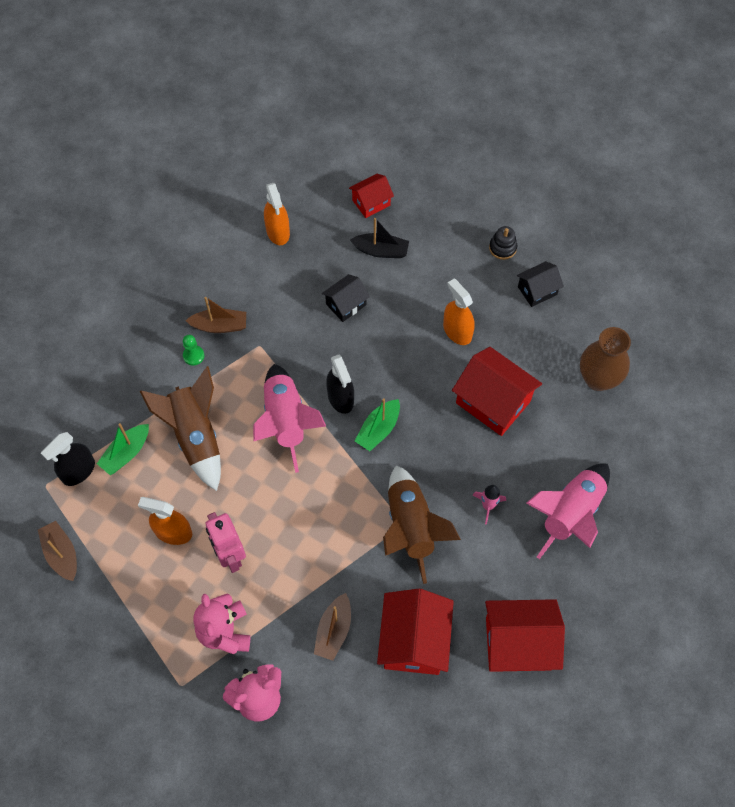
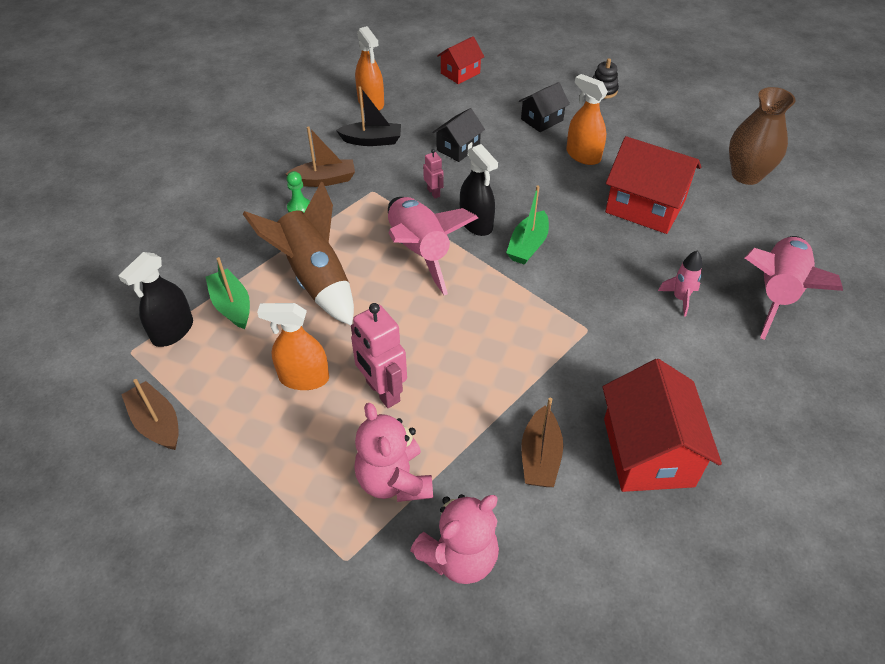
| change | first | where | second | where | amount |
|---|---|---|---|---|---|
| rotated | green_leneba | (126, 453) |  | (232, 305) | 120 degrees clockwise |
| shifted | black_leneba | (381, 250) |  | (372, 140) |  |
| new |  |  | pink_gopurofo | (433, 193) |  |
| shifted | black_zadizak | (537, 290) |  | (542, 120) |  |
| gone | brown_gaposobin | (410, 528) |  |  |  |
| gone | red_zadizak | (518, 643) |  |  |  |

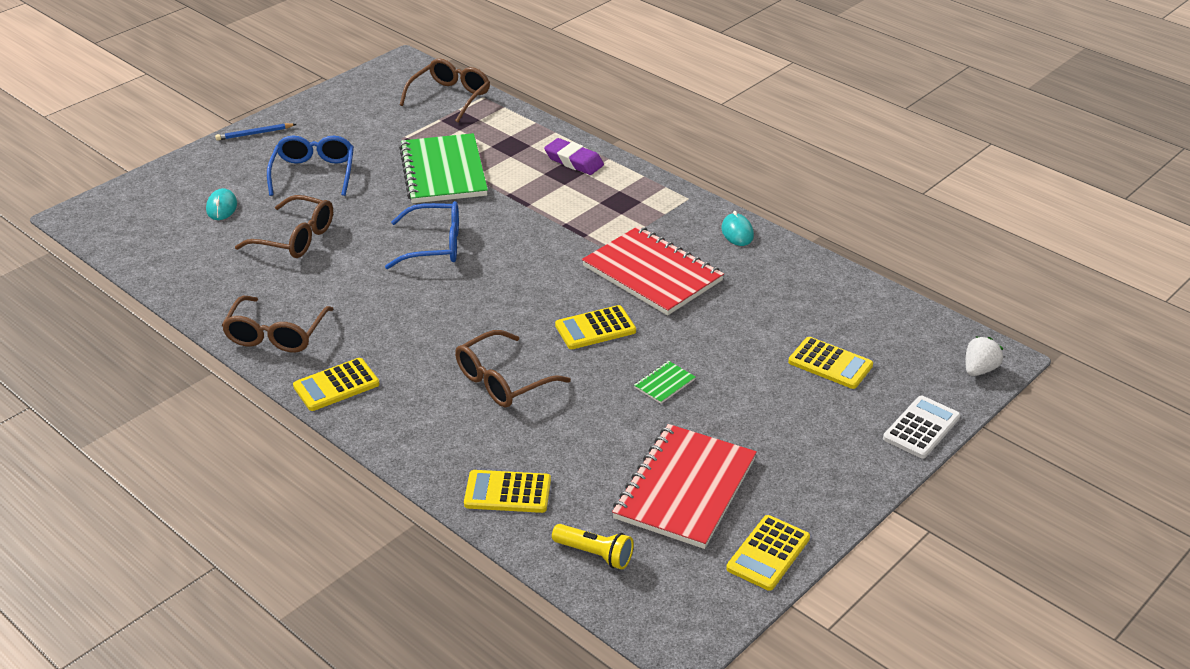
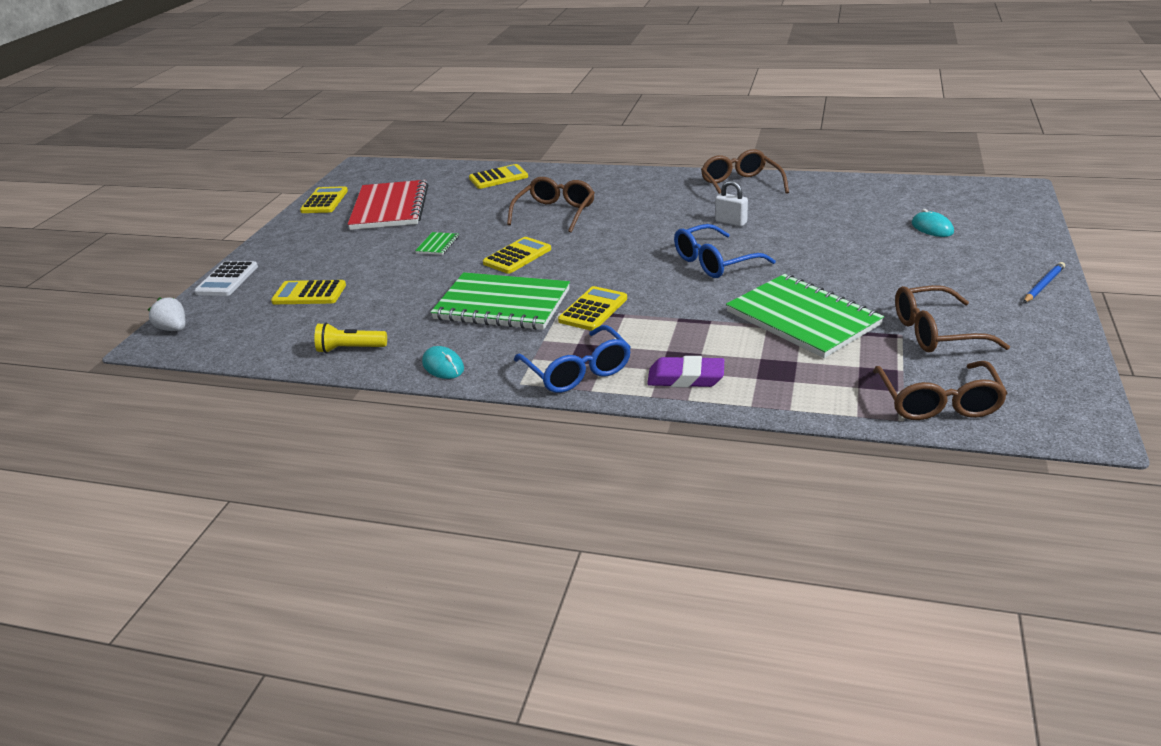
| change | first | where | second | where | amount |
|---|---|---|---|---|---|
| rotated | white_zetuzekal | (979, 370) |  | (174, 329) | 120 degrees clockwise |
| shifted | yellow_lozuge | (595, 554) |  | (350, 349) |  |
| repainted | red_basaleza | (652, 273) | green_basaleza | (502, 305) |  |
| shifted | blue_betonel | (314, 173) |  | (577, 371) |  |
| shifted | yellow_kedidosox | (336, 385) |  | (593, 309) |  |
| new |  |  | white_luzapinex | (731, 222) |  |
| shifted | brown_betonel | (296, 238) |  | (935, 332) |  |

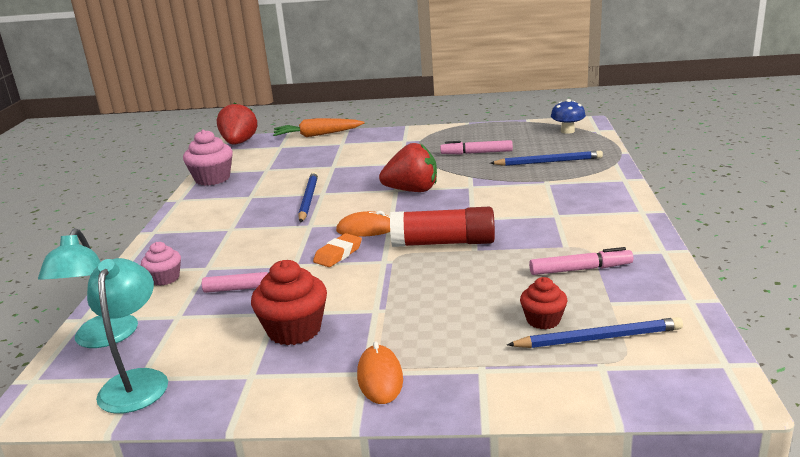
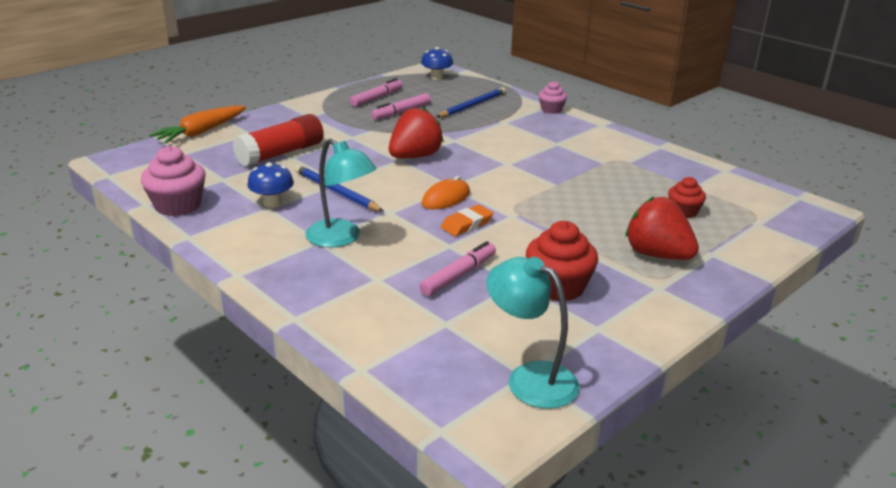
| change | first | where | second | where | amount |
|---|---|---|---|---|---|
| shifted | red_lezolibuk | (443, 243) |  | (281, 153) |  |
| new |  |  | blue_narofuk | (272, 202) |  |
| shifted | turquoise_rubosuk | (102, 339) |  | (341, 238) |  |
| shifted | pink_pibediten | (580, 269) |  | (376, 98) |  |
| rotated | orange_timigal | (338, 254) |  | (466, 224) | 60 degrees clockwise |
| shifted | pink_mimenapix | (165, 278) |  | (551, 110) |  |
| shifted | red_zetuzekal | (239, 143) |  | (657, 255) |  |
| gone | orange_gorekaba | (380, 378) |  |  |  |
| gone | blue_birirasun | (598, 338) |  |  |  |

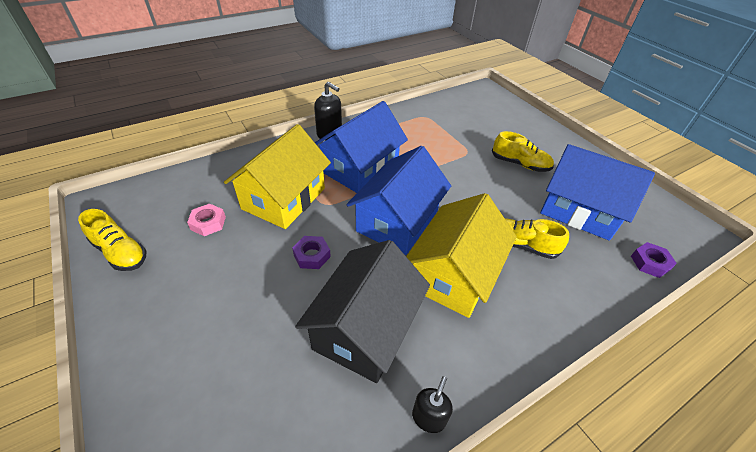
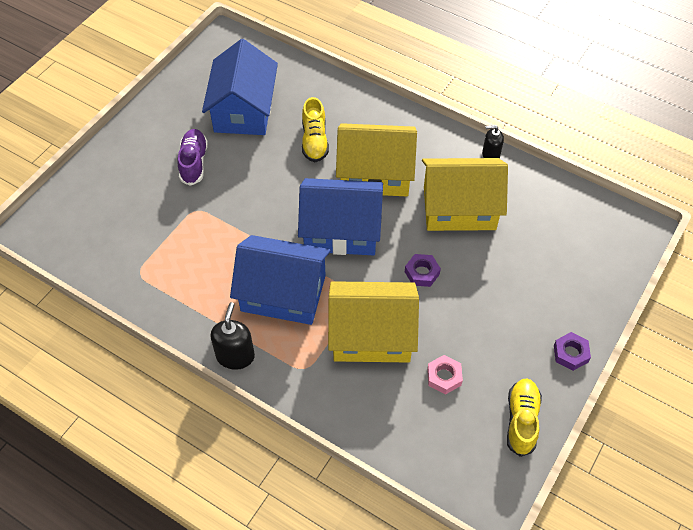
| change | first | where | second | where | amount |
|---|---|---|---|---|---|
| repainted | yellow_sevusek | (520, 164) | purple_sevusek | (194, 162) |  |
| repainted | black_zadizak | (365, 328) | yellow_zadizak | (459, 208) |  |
| shifted | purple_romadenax | (650, 263) |  | (570, 353) |  |

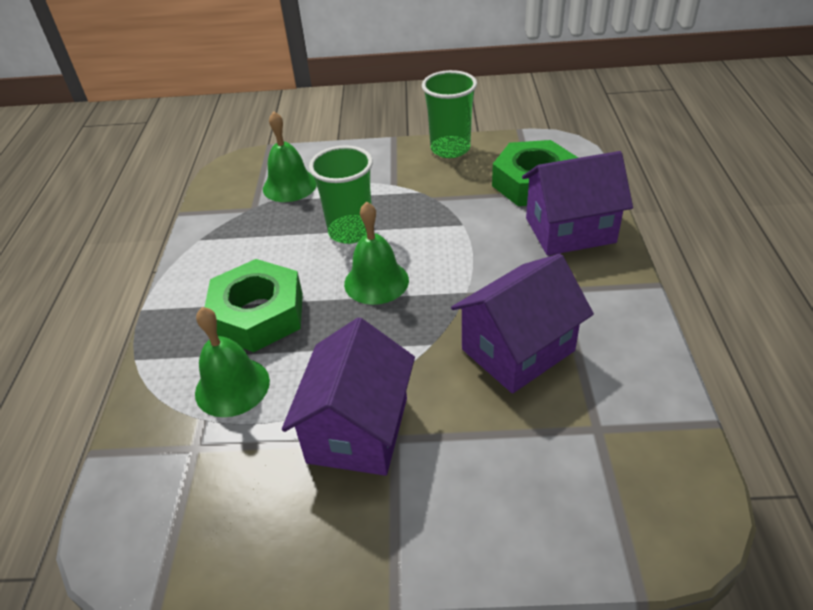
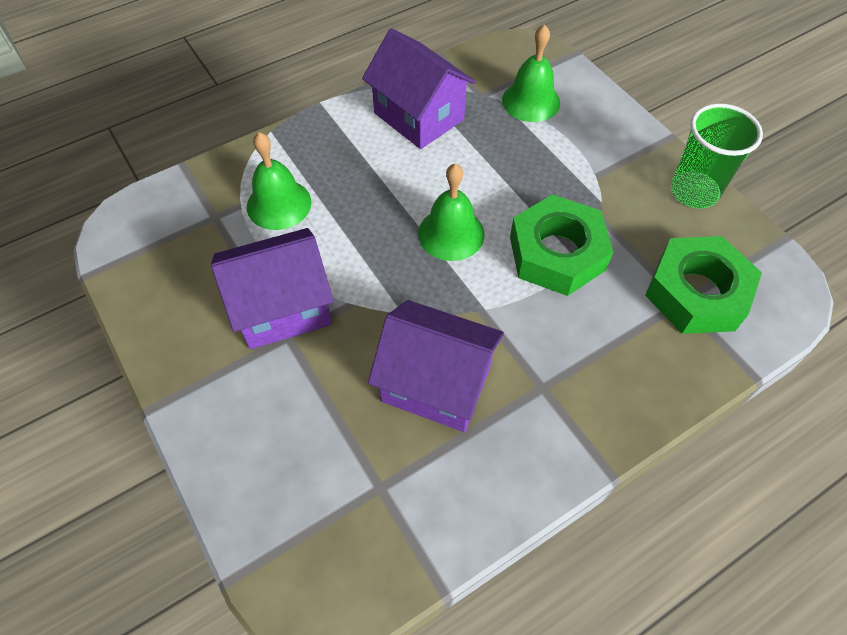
| change | first | where | second | where | amount |
|---|---|---|---|---|---|
| shifted | purple_zadizak | (570, 230) |  | (419, 116) |  |
| shifted | green_romadenax | (258, 315) |  | (557, 253) |  |
| gone | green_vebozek | (351, 231) |  |  |  |

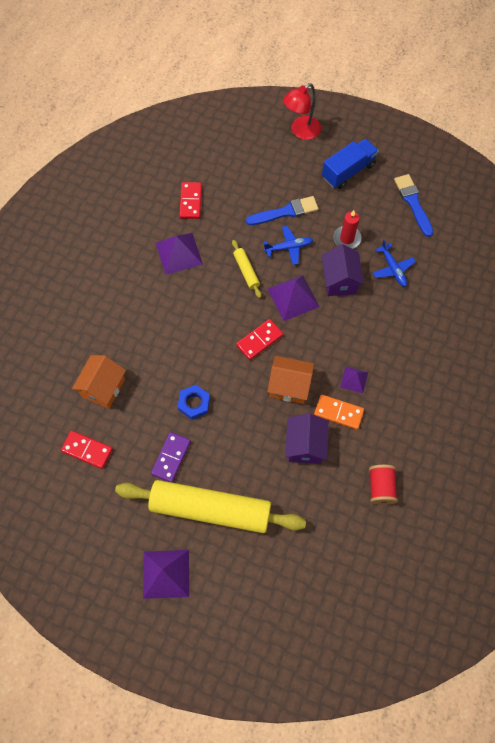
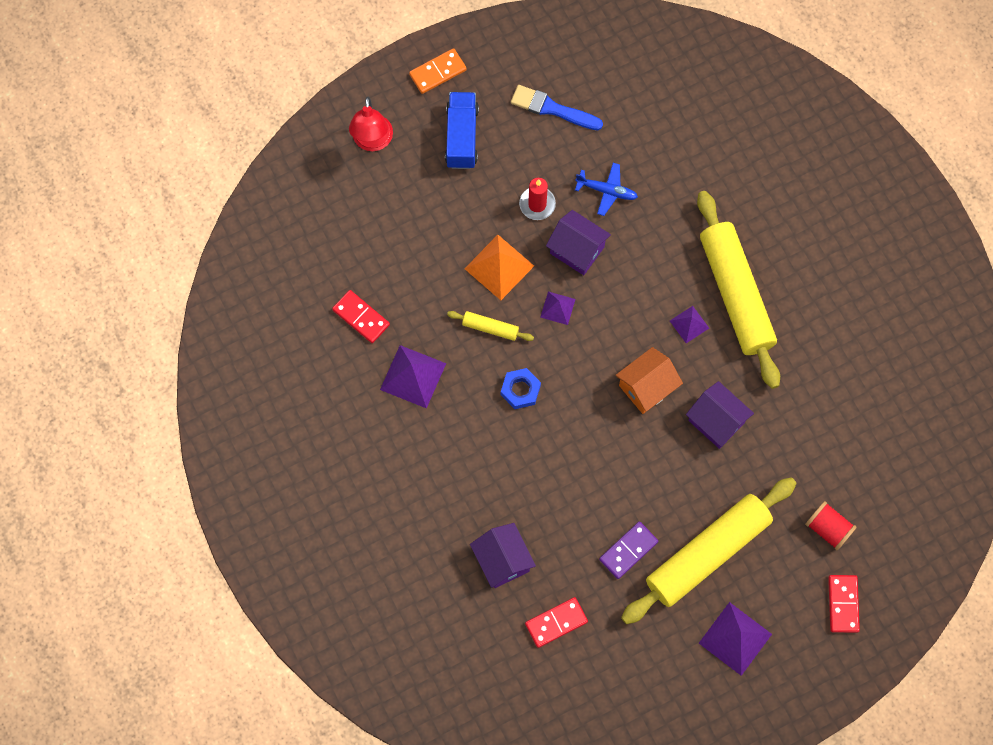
| change | first | where | second | where | amount |
|---|---|---|---|---|---|
| shifted | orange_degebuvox | (338, 412) |  | (437, 72) |  |
| swapped | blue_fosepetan | (288, 248) | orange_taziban | (499, 267) |  |
| repainted | orange_zadizak | (103, 388) | purple_zadizak | (502, 560) |  |
| shifted | blue_romadenax | (194, 403) |  | (520, 390) |  |
| scaled | purple_taziban | (293, 297) |  | (558, 308) | x0.57 |
| rotated | purple_degebuvox | (171, 458) |  | (628, 551) | 75 degrees clockwise |
| new |  |  | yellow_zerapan | (736, 294) |  |
| shifted | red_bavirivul | (381, 487) |  | (828, 528) |  |
| shifted | red_degebuvox | (259, 340) |  | (843, 604) |  |
| gone | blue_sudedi | (285, 212) |  |  |  |

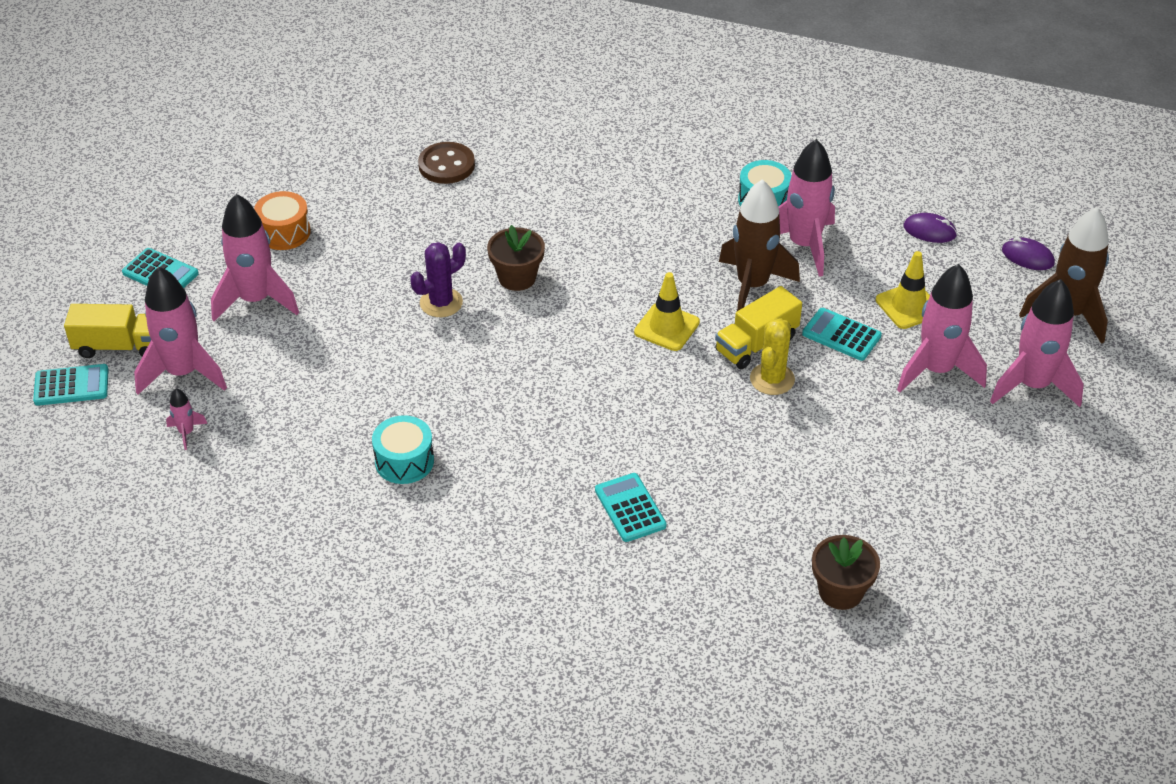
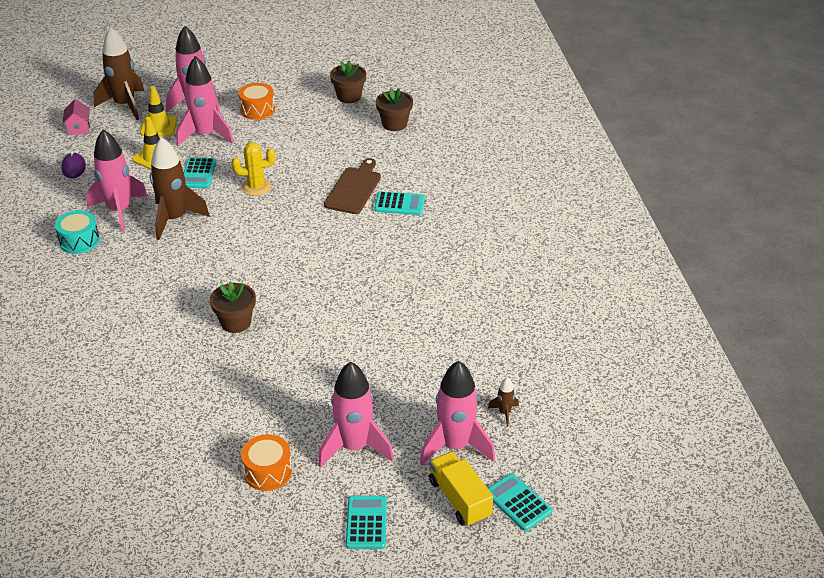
| change | first | where | second | where | amount |
|---|---|---|---|---|---|
| swapped | purple_gorekaba | (1027, 257) | pink_zadizak | (79, 128) |  |
| shifted | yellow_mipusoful | (667, 327) |  | (159, 126) |  |
| new |  |  | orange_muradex | (257, 110) |  |
| new |  |  | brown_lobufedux | (354, 189) |  |
| new |  |  | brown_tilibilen | (349, 96) |  |
| rotated | turquoise_kedidosox | (630, 508) |  | (399, 204) | 120 degrees counterclockwise |
| repainted | pink_gaposobin | (186, 433) | brown_gaposobin | (504, 413) |  |
| gone | turquoise_muradex | (404, 461) |  |  |  |
| gone | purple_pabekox | (441, 303) |  |  |  |
| gone | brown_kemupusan | (446, 165) |  |  |  |
| gone | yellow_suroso | (756, 344) |  |  |  |

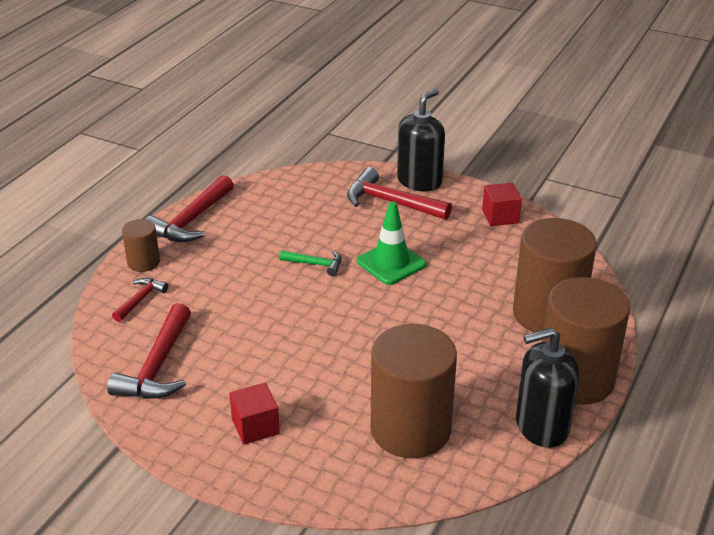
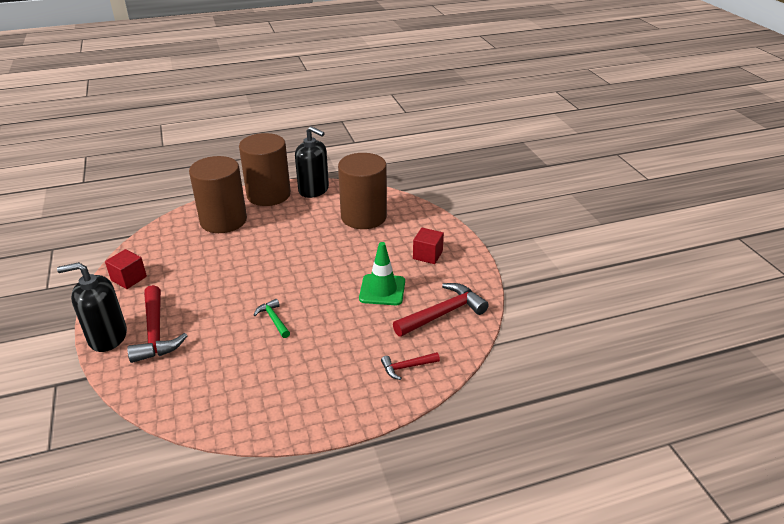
| change | first | where | second | where | amount |
|---|---|---|---|---|---|
| shifted | green_mipusoful | (391, 263) |  | (382, 290) |  |
| gone | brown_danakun | (143, 262) |  |  |  |
| gone | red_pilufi | (191, 220) |  |  |  |

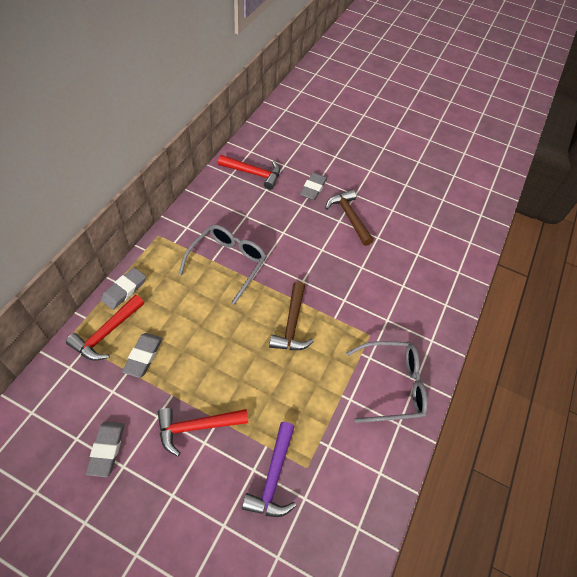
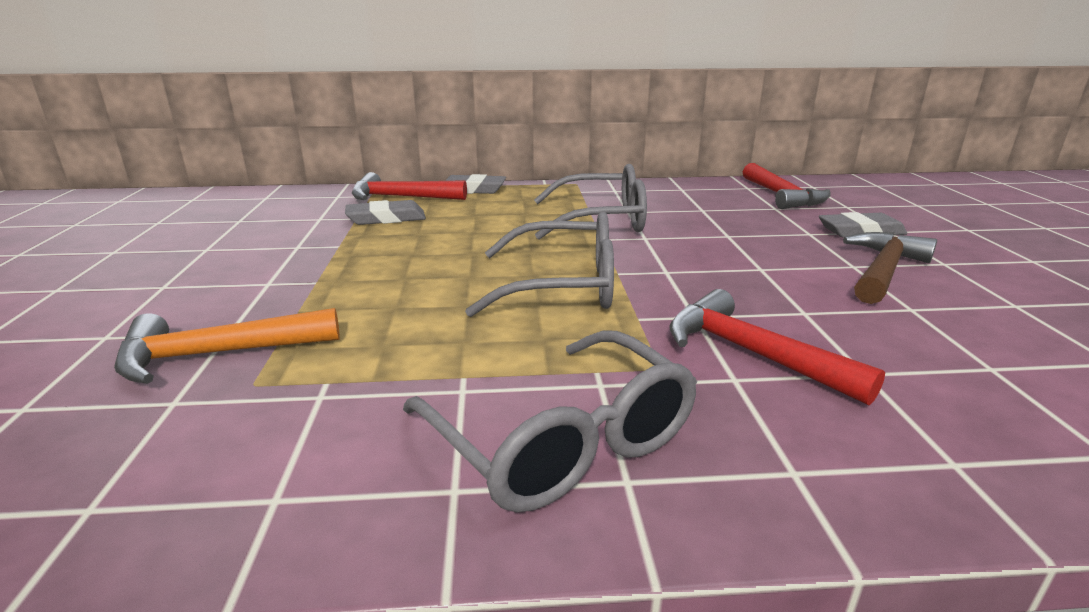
| change | first | where | second | where | amount |
|---|---|---|---|---|---|
| repainted | purple_pilufi | (273, 477) | orange_pilufi | (217, 354) |  |
| swapped | brown_pilufi | (292, 324) | grey_betonel | (563, 286) |  |
| shifted | red_pilufi | (196, 427) |  | (751, 353) |  |
| gone | grey_timigal | (107, 449) |  |  |  |

